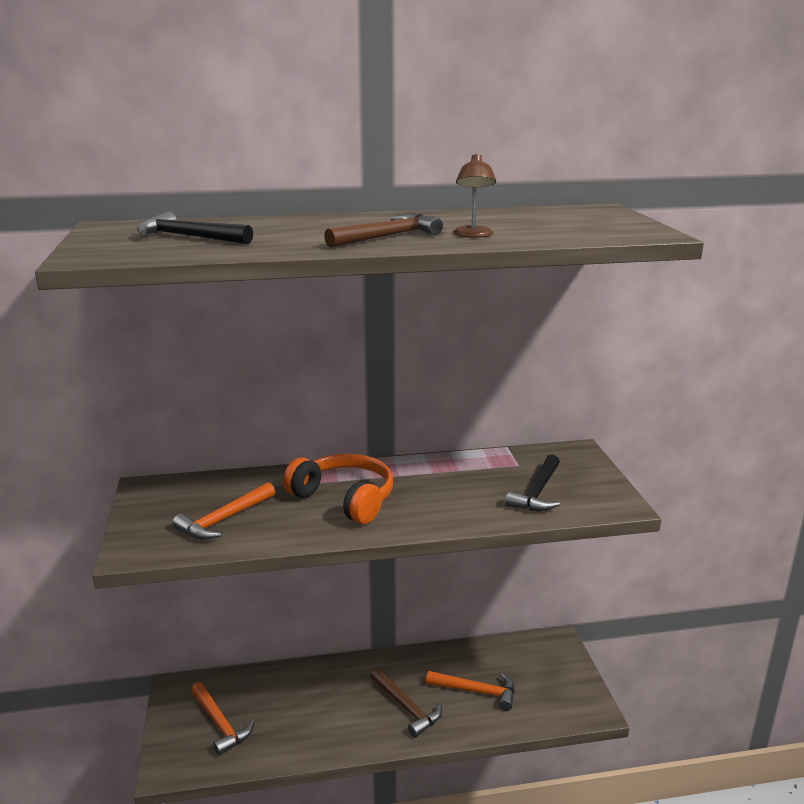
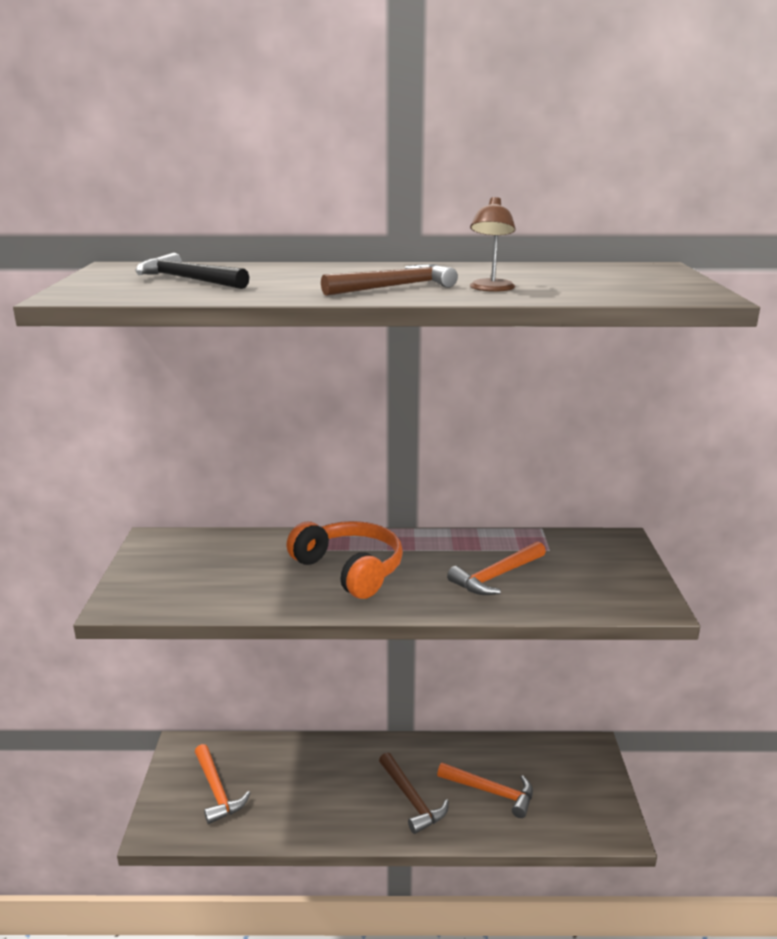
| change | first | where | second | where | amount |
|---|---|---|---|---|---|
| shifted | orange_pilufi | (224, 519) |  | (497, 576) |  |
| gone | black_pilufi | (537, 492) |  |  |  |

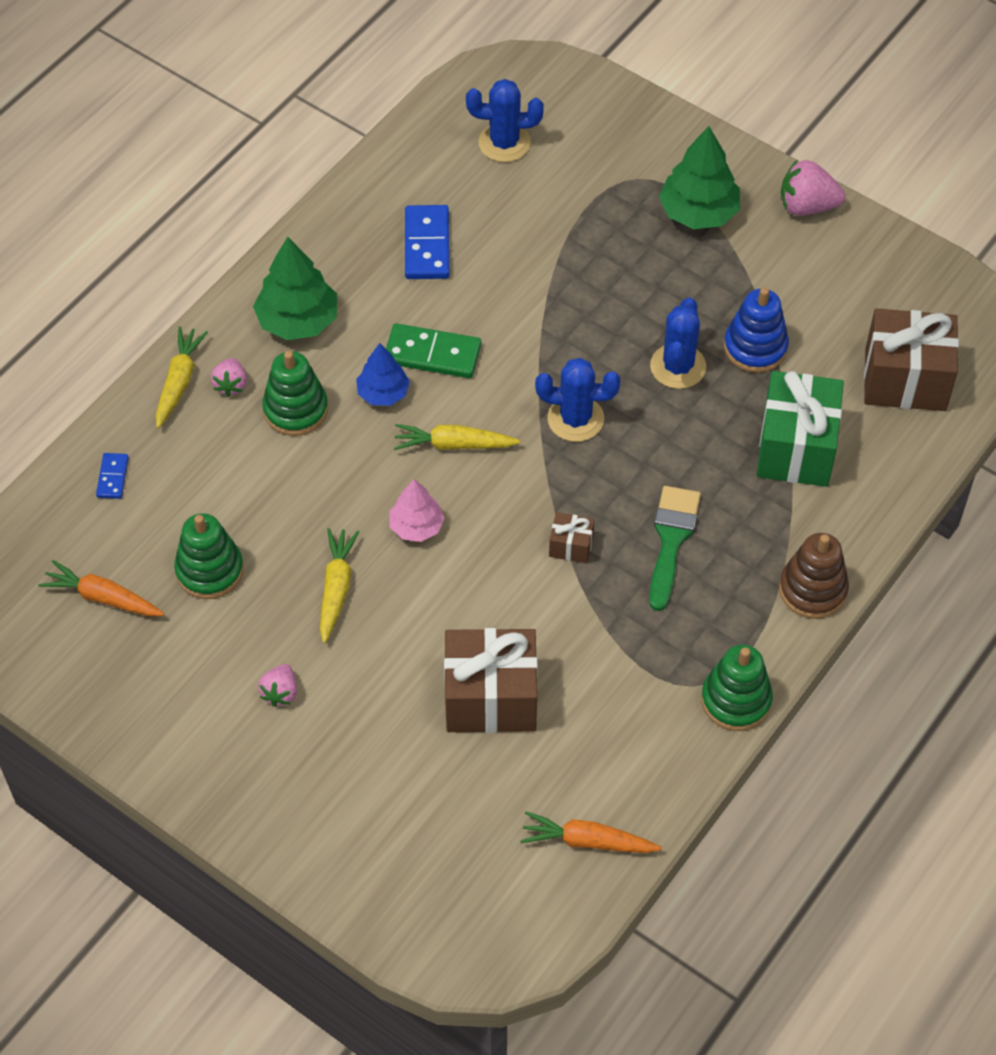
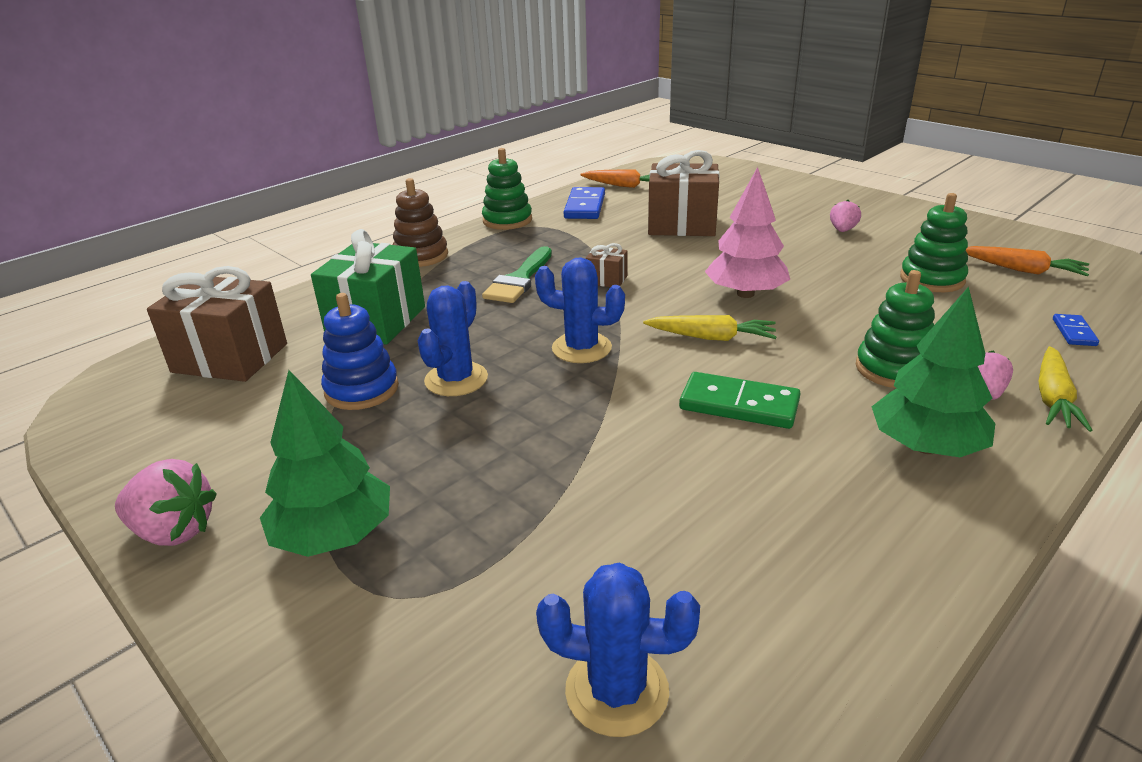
| change | first | where | second | where | amount |
|---|---|---|---|---|---|
| shifted | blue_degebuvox | (427, 245) |  | (584, 206) |  |
| scaled | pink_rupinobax | (416, 526) |  | (745, 294) | x1.61 |
| gone | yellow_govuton | (336, 588) |  |  |  |
| gone | blue_rupinobax | (383, 393) |  |  |  |

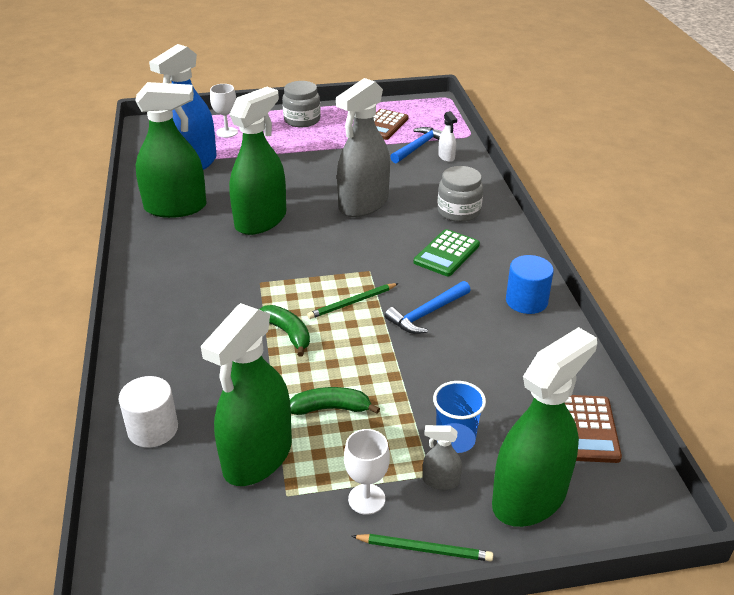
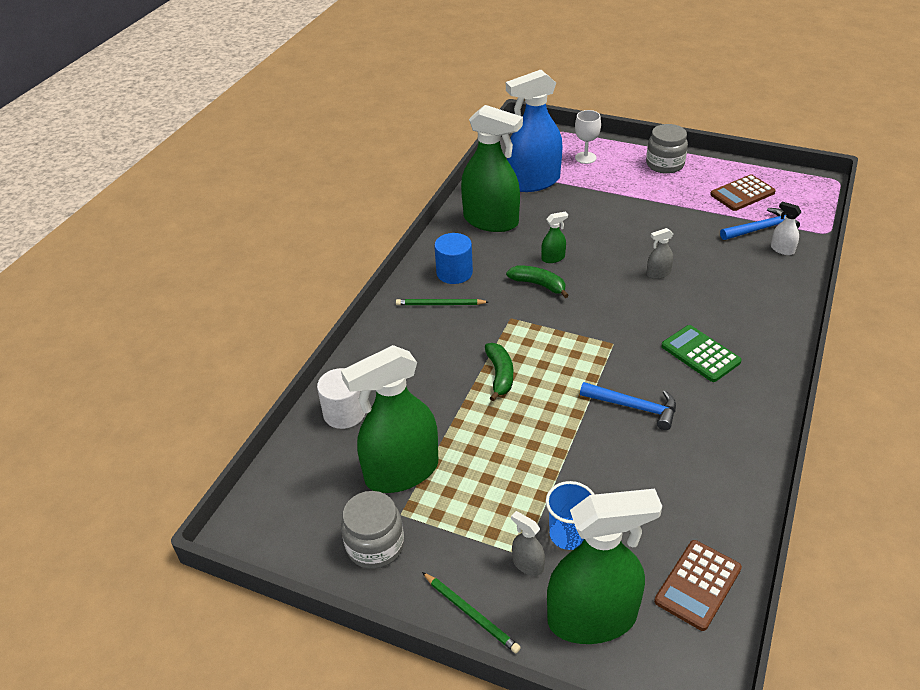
| change | first | where | second | where | amount |
|---|---|---|---|---|---|
| shifted | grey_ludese | (459, 211) |  | (375, 545) |  |
| shifted | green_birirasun | (352, 303) |  | (440, 304) |  |
| shifted | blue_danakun | (526, 301) |  | (454, 273) |  |
| shifted | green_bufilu | (331, 408) |  | (538, 285) |  |
| scaled | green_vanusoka | (261, 220) |  | (553, 258) | x0.41 |
| rotated | blue_pilufi | (427, 314) |  | (634, 407) | 150 degrees counterclockwise |
| scaled | grey_vanusoka | (363, 204) |  | (658, 273) | x0.41 |
| rotated | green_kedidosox | (447, 253) |  | (700, 354) | 75 degrees clockwise |
| rotated | white_vanusoka | (446, 157) |  | (782, 249) | 120 degrees clockwise |
| gone | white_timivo | (366, 499) |  |  |  |

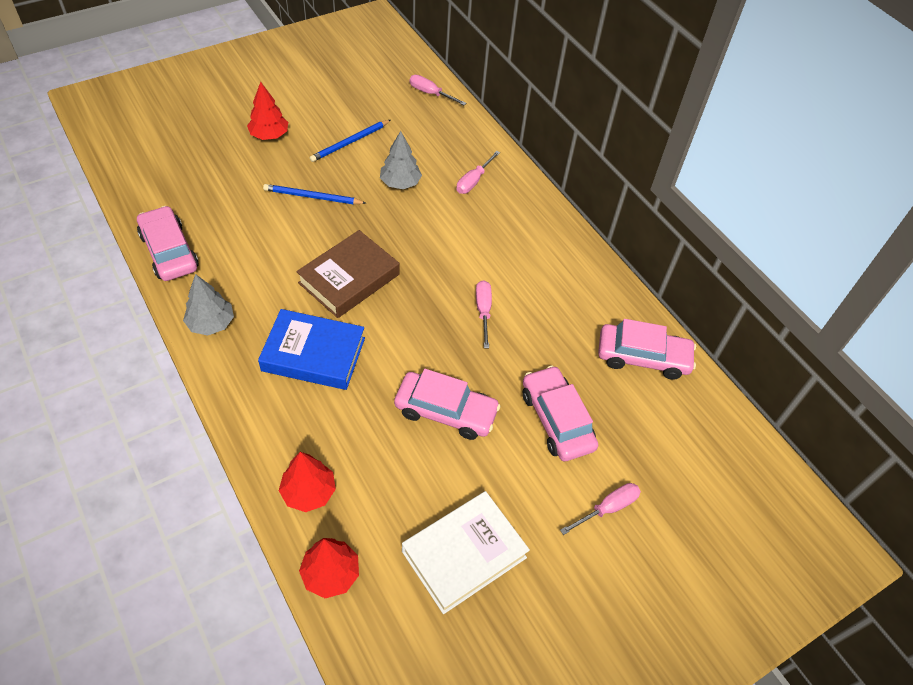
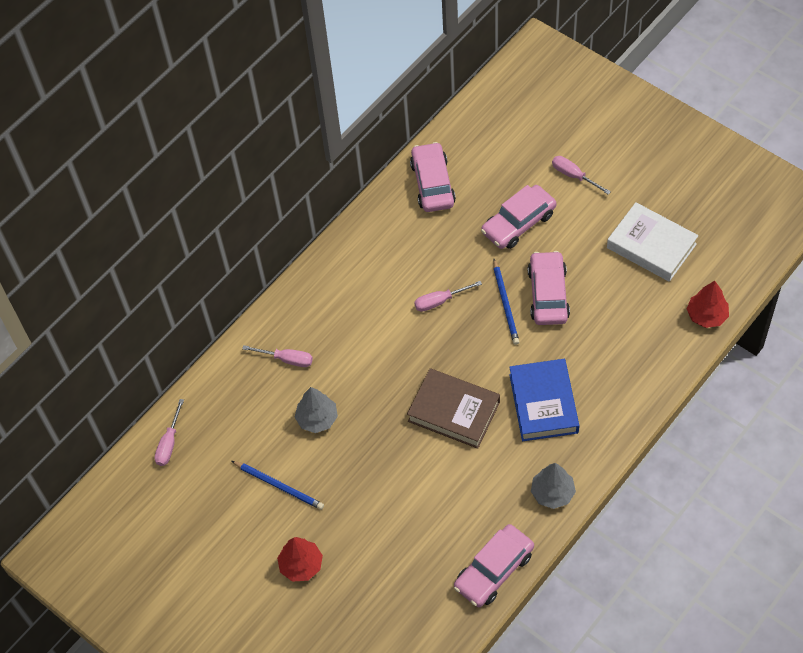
| change | first | where | second | where | amount |
|---|---|---|---|---|---|
| shifted | blue_birirasun | (312, 197) |  | (505, 304) |  |
| gone | red_rupinobax | (309, 492) |  |  |  |

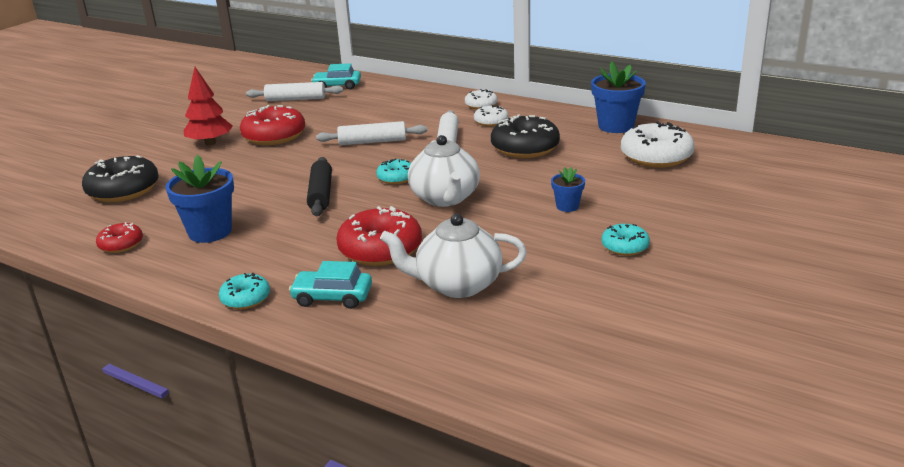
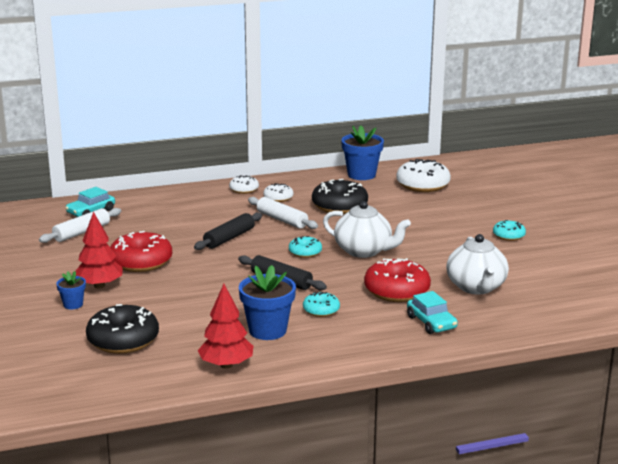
| change | first | where | second | where | amount |
|---|---|---|---|---|---|
| shifted | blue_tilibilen | (567, 206) |  | (73, 304) |  |
| repainted | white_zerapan | (372, 142) | black_zerapan | (229, 238) |  |
| swapped | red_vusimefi | (121, 244) | red_rupinobax | (226, 365) |  |
| shifted | turquoise_vusimefi | (246, 299) |  | (321, 310) |  |
| rotated | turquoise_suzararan | (332, 297) |  | (431, 322) | 75 degrees counterclockwise |
| rotated | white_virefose | (457, 285) |  | (476, 287) | 45 degrees counterclockwise |

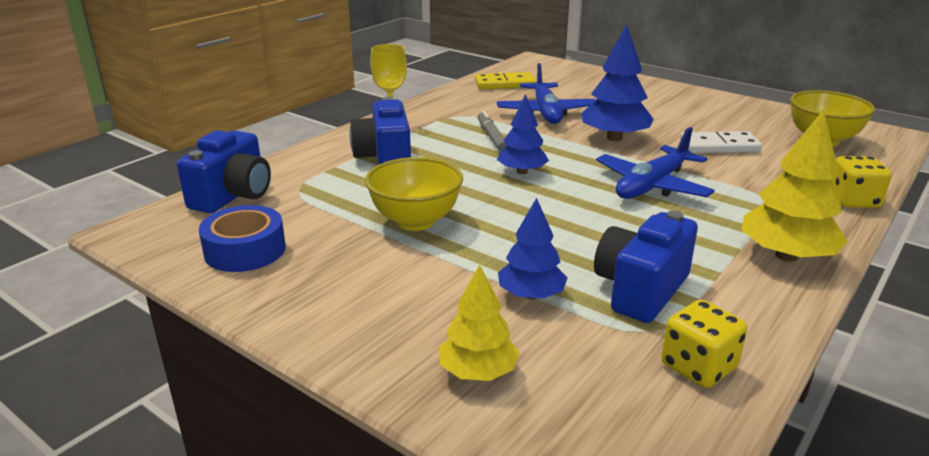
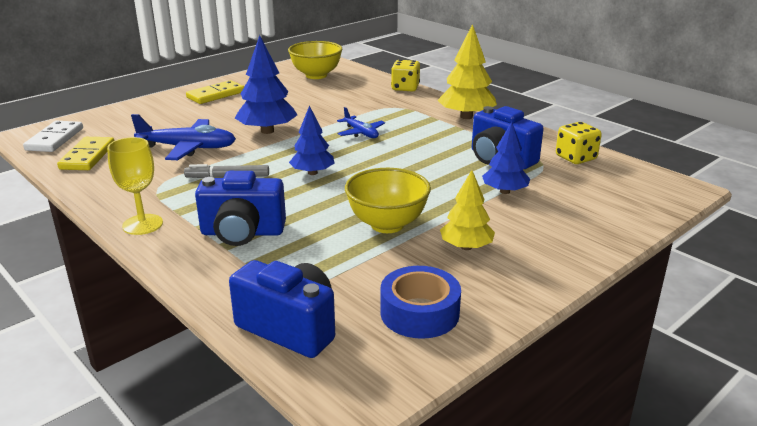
| change | first | where | second | where | amount |
|---|---|---|---|---|---|
| shifted | white_degebuvox | (719, 146) |  | (55, 139) |  |
| new |  |  | yellow_degebuvox | (216, 95) |  |
| scaled | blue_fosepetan | (652, 186) |  | (361, 133) | x0.58 |
| shifted | yellow_rupinobax | (478, 372) |  | (466, 247) |  |

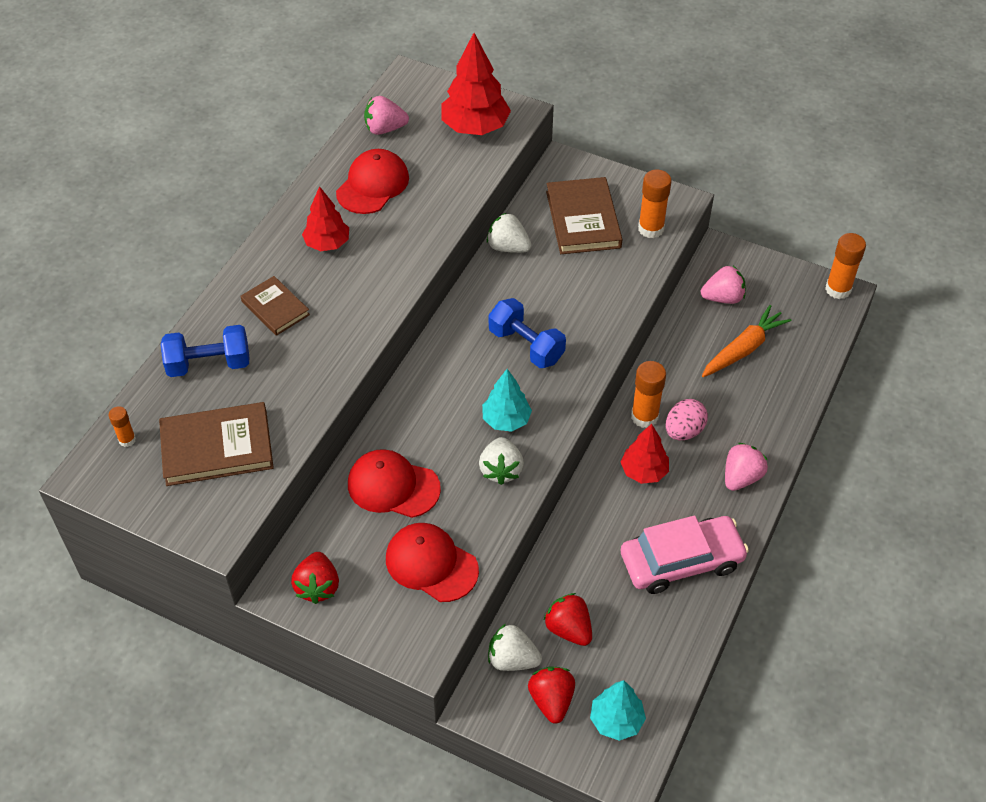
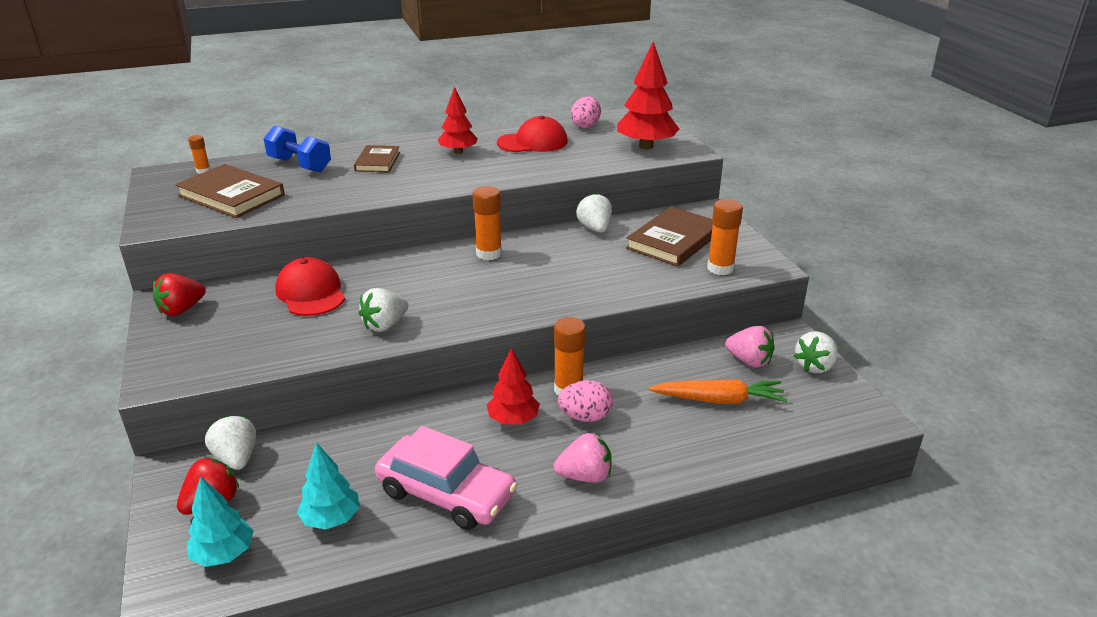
| change | first | where | second | where | amount |
|---|---|---|---|---|---|
| shifted | turquoise_rupinobax | (506, 420) |  | (331, 519) |  |
| shifted | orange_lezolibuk | (838, 289) |  | (489, 254) |  |
| swapped | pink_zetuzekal | (385, 129) | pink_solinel | (585, 126) |  |
| new |  |  | white_zetuzekal | (815, 366) |  |
| gone | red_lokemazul | (431, 564) |  |  |  |
| gone | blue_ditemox | (526, 345) |  |  |  |
| gone | red_zetuzekal | (569, 629) |  |  |  |

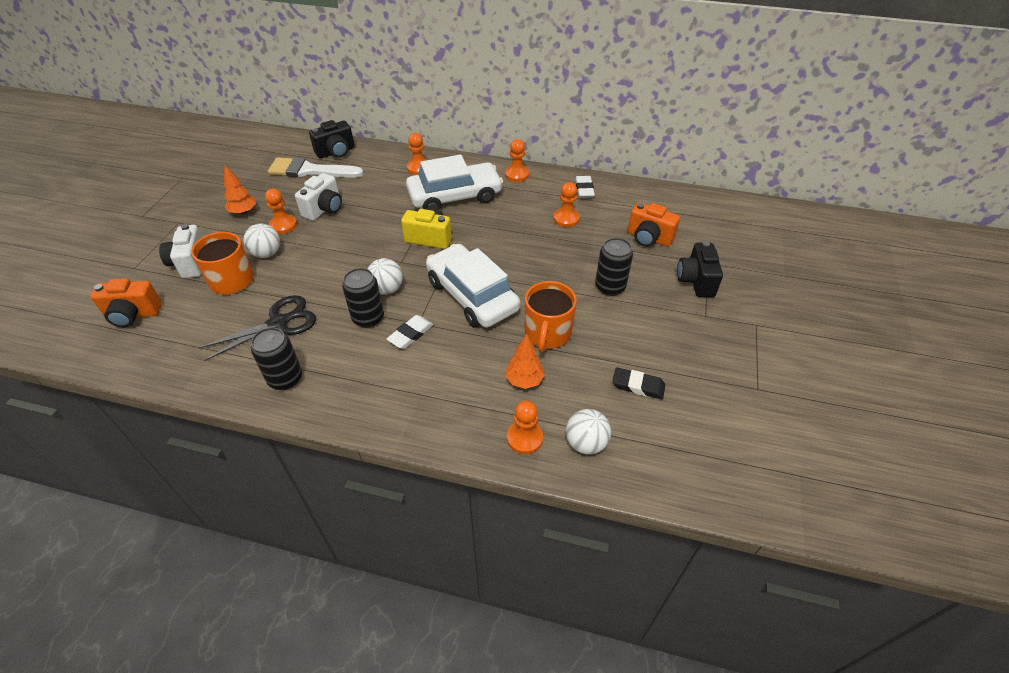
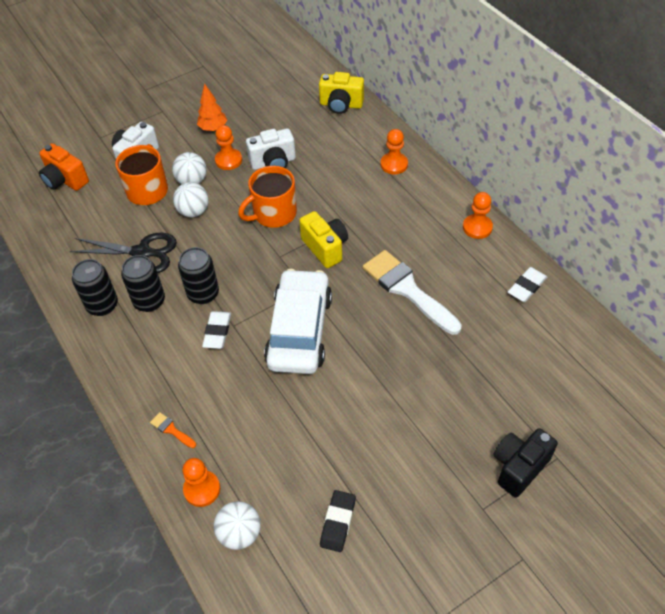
| change | first | where | second | where | amount |
|---|---|---|---|---|---|
| shifted | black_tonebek | (610, 287) |  | (149, 301) |  |
| new |  |  | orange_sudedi | (171, 430) |  |
| shifted | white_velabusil | (387, 289) |  | (193, 211) |  |
| rotated | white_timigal | (410, 334) |  | (217, 332) | 75 degrees counterclockwise |
| shifted | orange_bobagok | (547, 333) |  | (273, 214) |  |
| repainted | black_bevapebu | (336, 152) | yellow_bevapebu | (341, 105) |  |
| rotated | black_timigal | (638, 386) |  | (338, 522) | 45 degrees clockwise |
| shifted | white_sudedi | (310, 170) |  | (407, 289) |  |
| gone | white_suzararan | (455, 196) |  |  |  |
| gone | orange_rupinobax | (524, 380) |  |  |  |
| gone | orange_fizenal | (566, 219) |  |  |  |
| gone | orange_bevapebu | (648, 238) |  |  |  |

